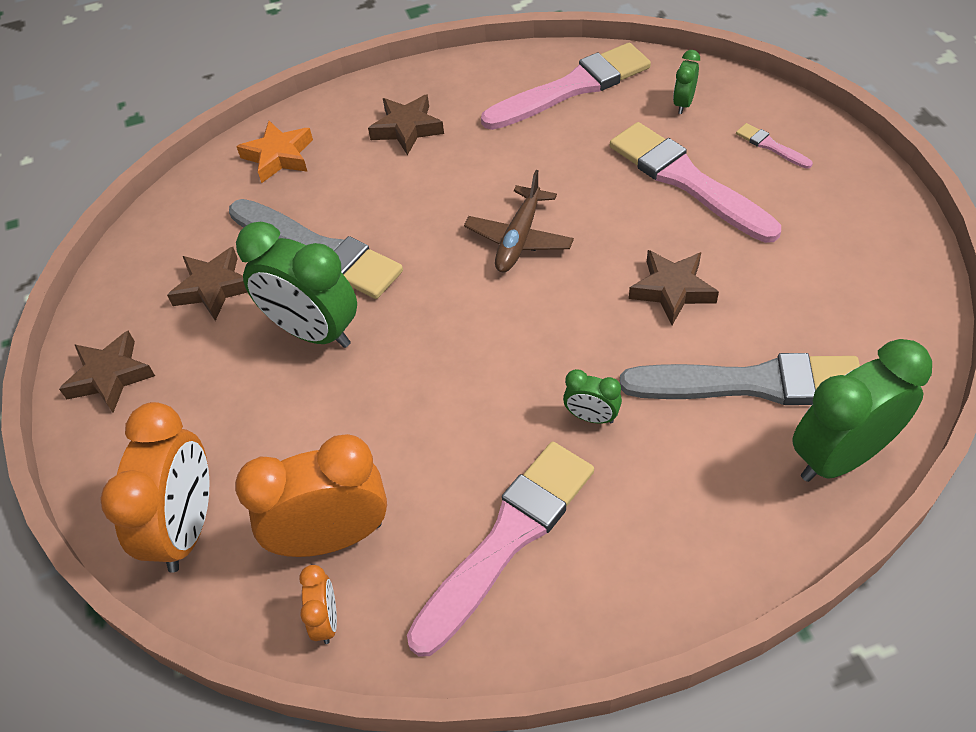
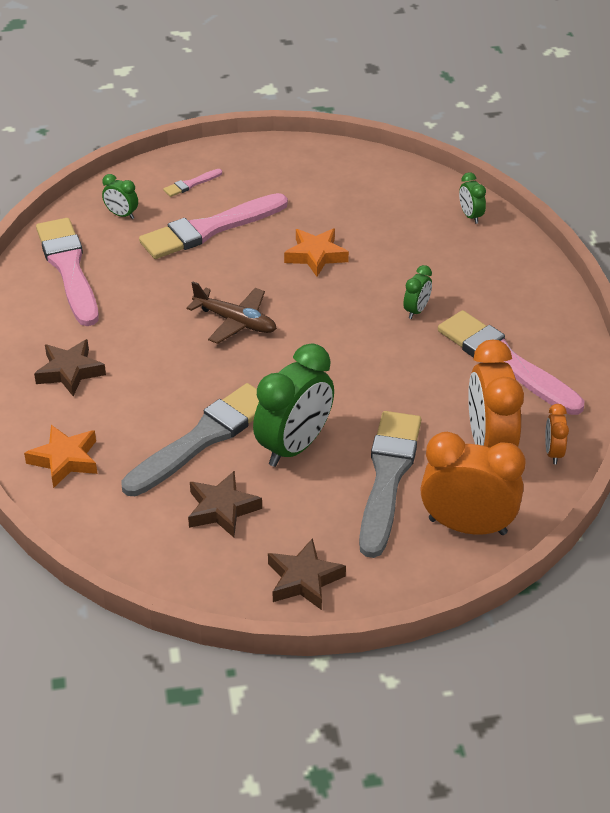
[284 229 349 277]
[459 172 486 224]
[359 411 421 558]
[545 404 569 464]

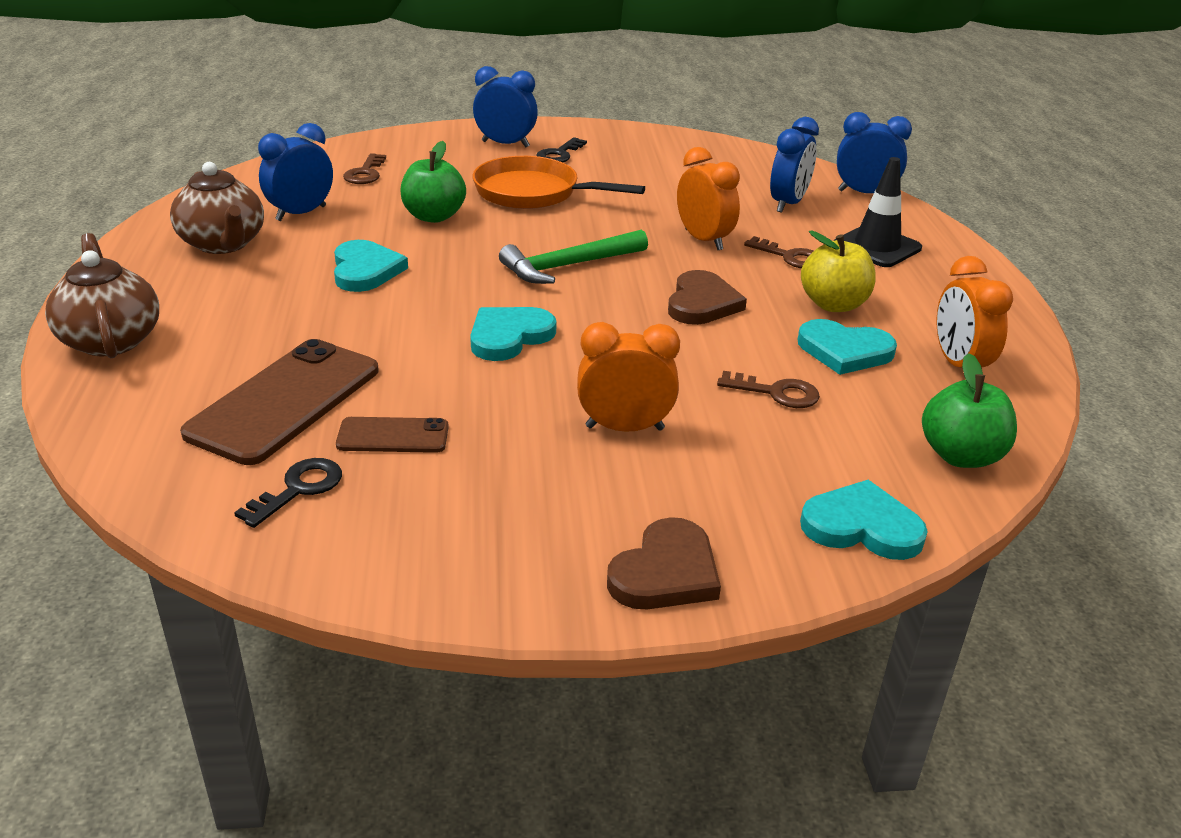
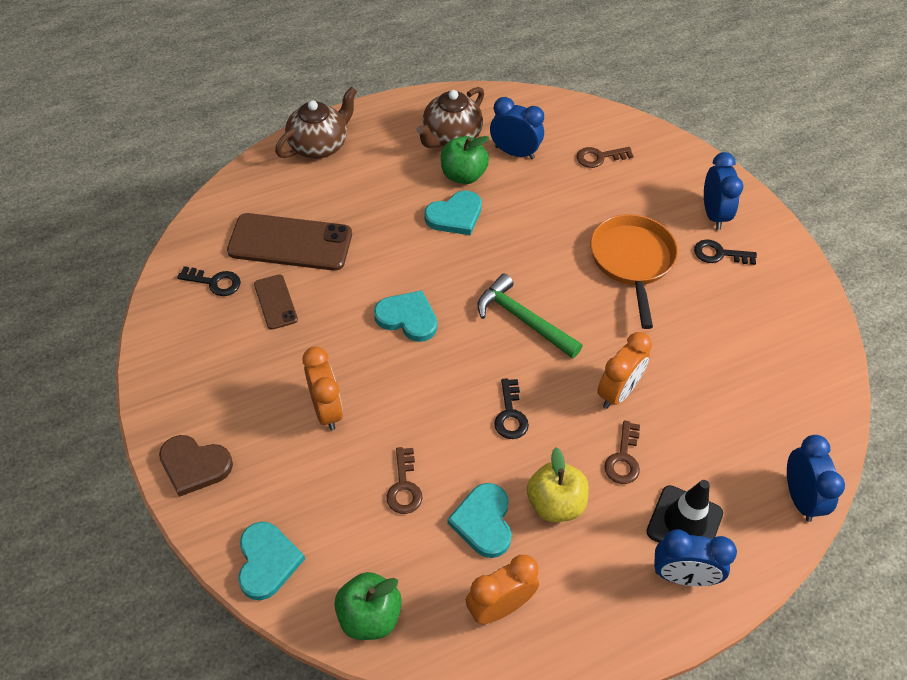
[654 529 737 586]
[441 136 489 184]
[494 378 529 439]

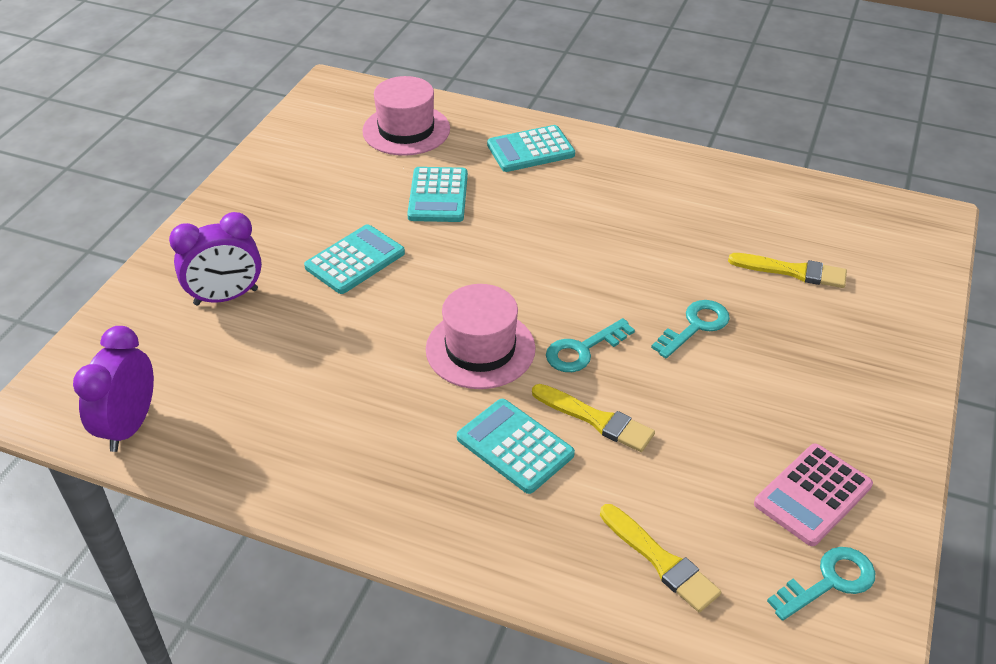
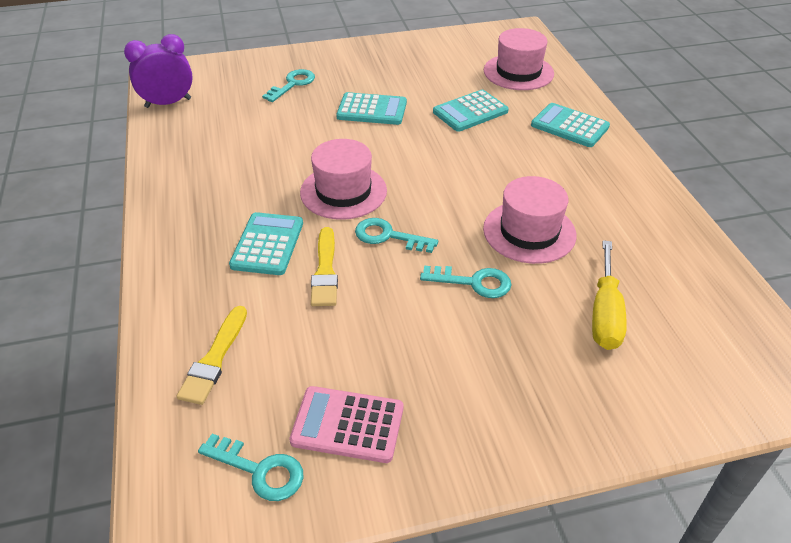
[262 69 315 102]
[592 240 627 350]
[483 176 576 264]

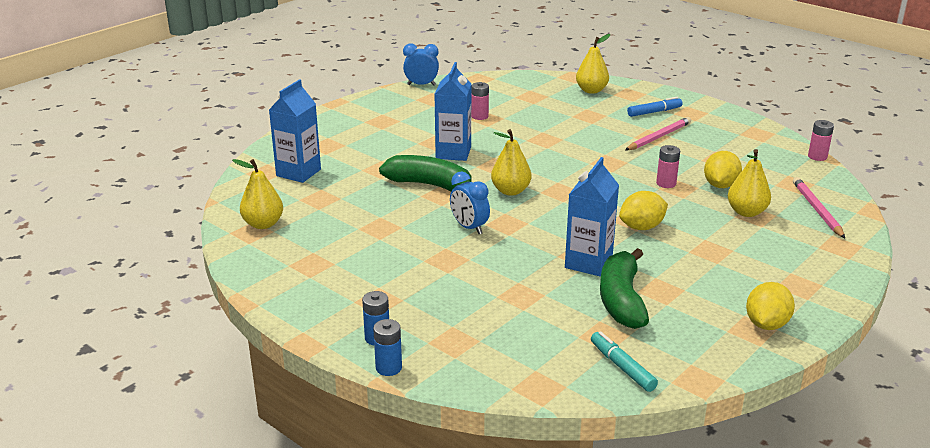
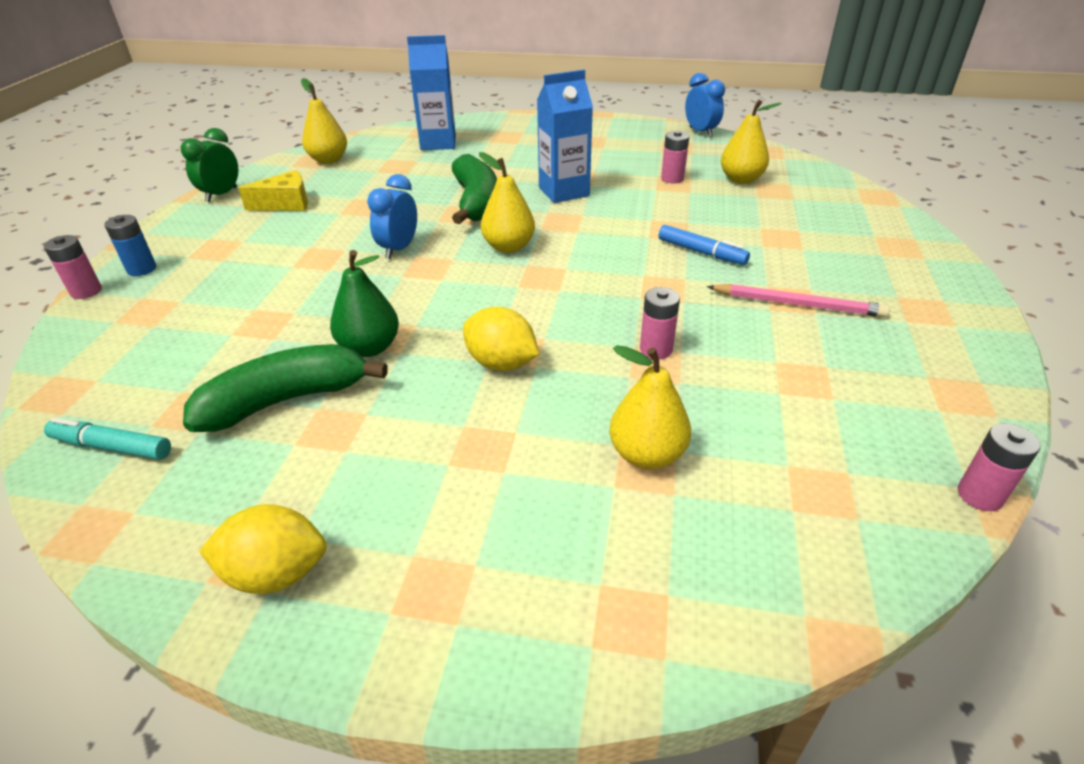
[721 100 782 184]
[658 225 750 265]
[704 151 742 188] (first image)
[330 250 399 357]
[793 177 845 238] (first image)
[44 235 102 299]
[44 418 171 460]
[181 128 238 202]
[238 170 308 211]

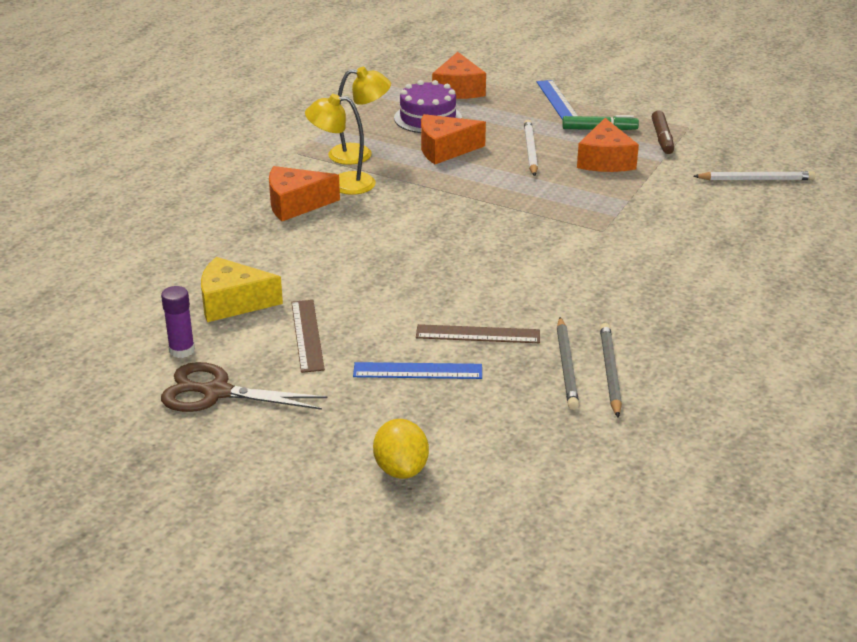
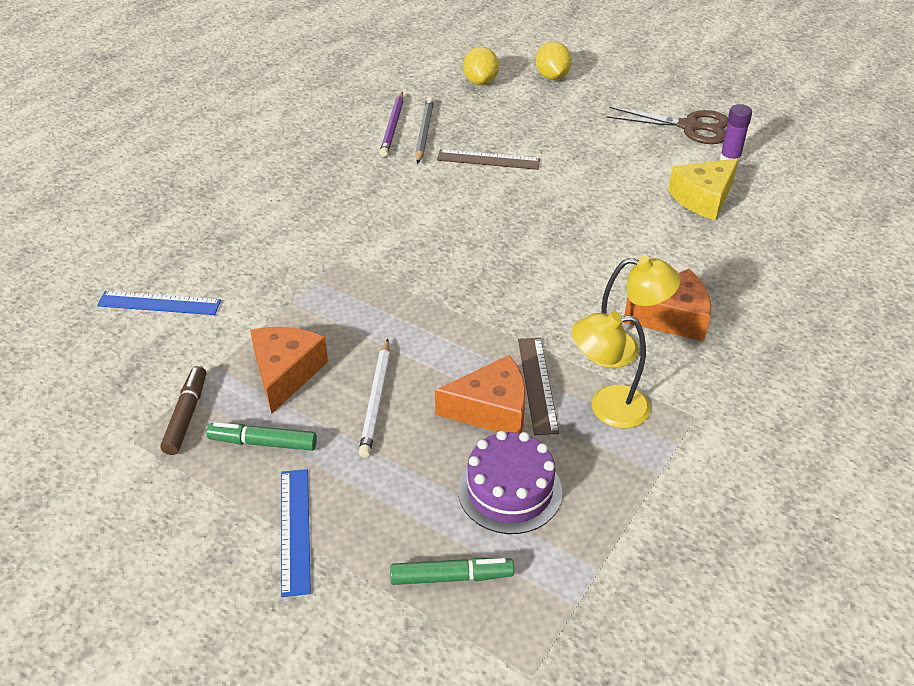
[390 558 514 585]
[694 171 816 180] (first image)
[668 158 739 221]
[518 338 559 435]
[380 92 404 157]
[97 291 221 315]
[463 46 499 85]

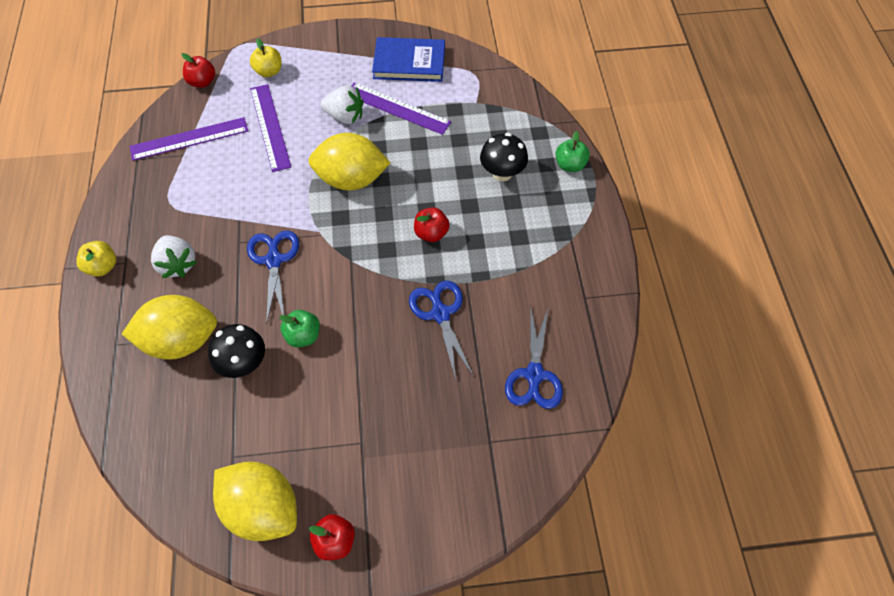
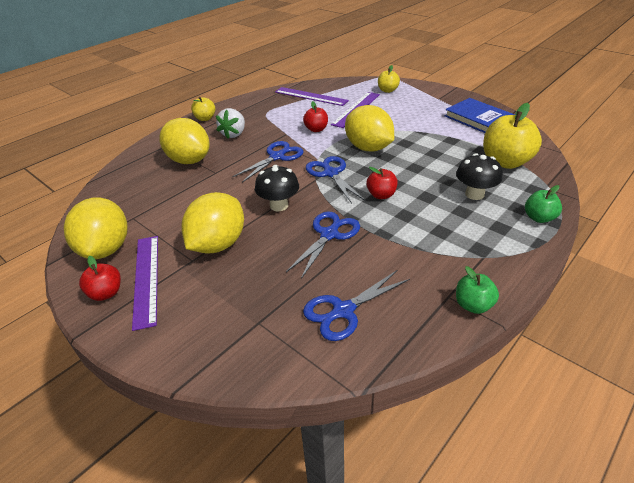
[303 101 328 132]
[132 236 158 331]
[320 86 364 124] (first image)
[456 266 499 314]
[255 165 299 211]
[483 103 542 169]
[306 156 365 203]
[181 192 244 254]

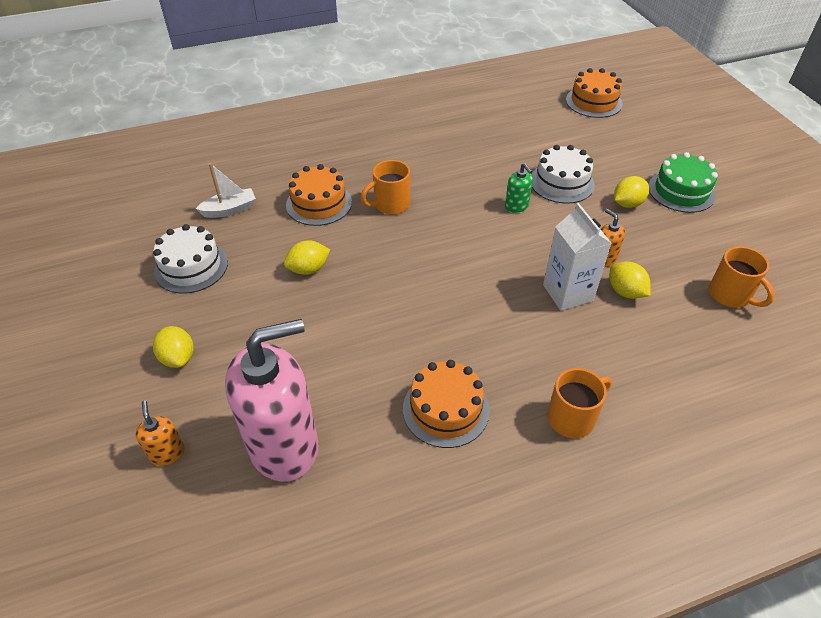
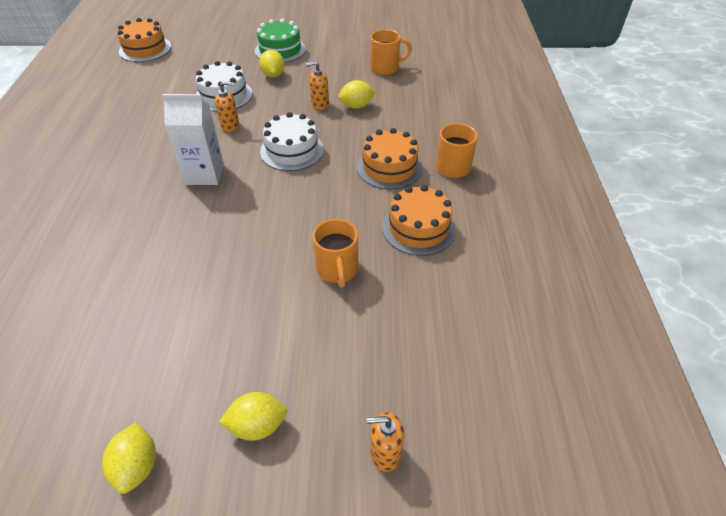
[313 219 358 288]
[196 163 256 218] (first image)
[215 81 239 132]
[357 128 423 189]
[163 94 224 185]
[260 112 324 171]
[102 423 156 494]
[225 319 318 482] (first image)

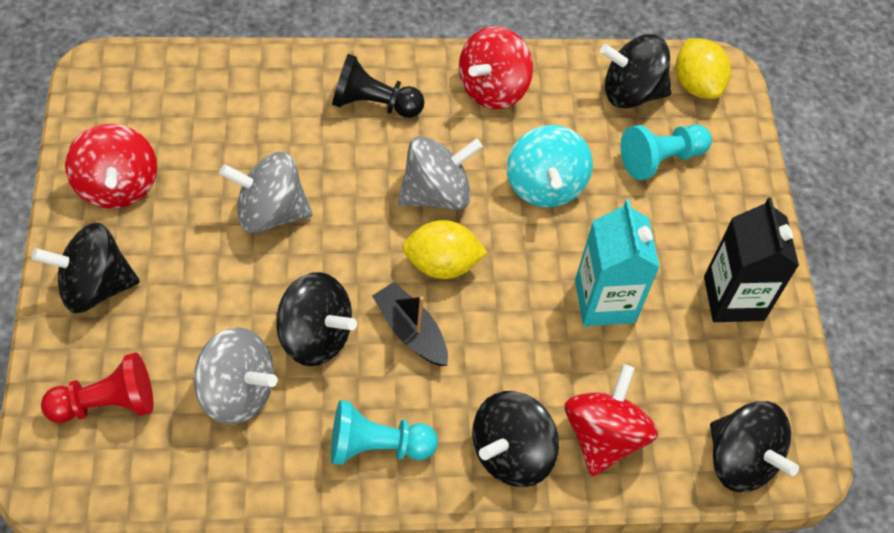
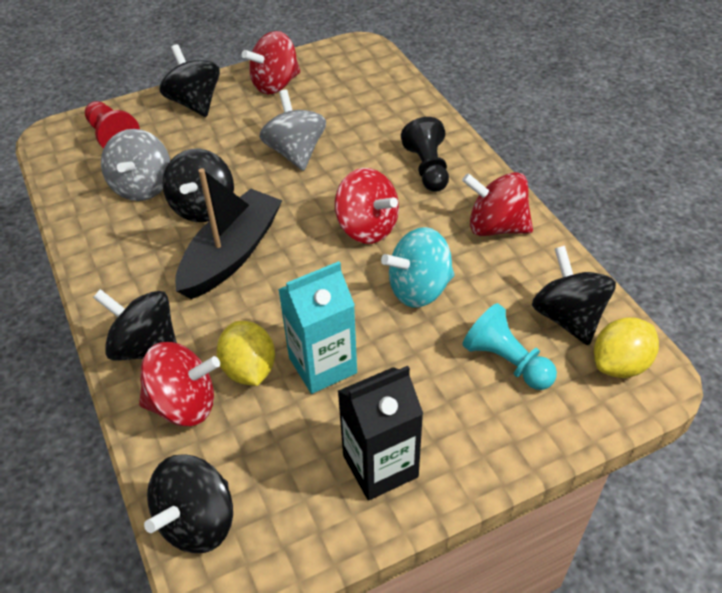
[335 168 399 244]
[217 321 275 386]
[175 168 283 299]
[331 400 438 465] (first image)

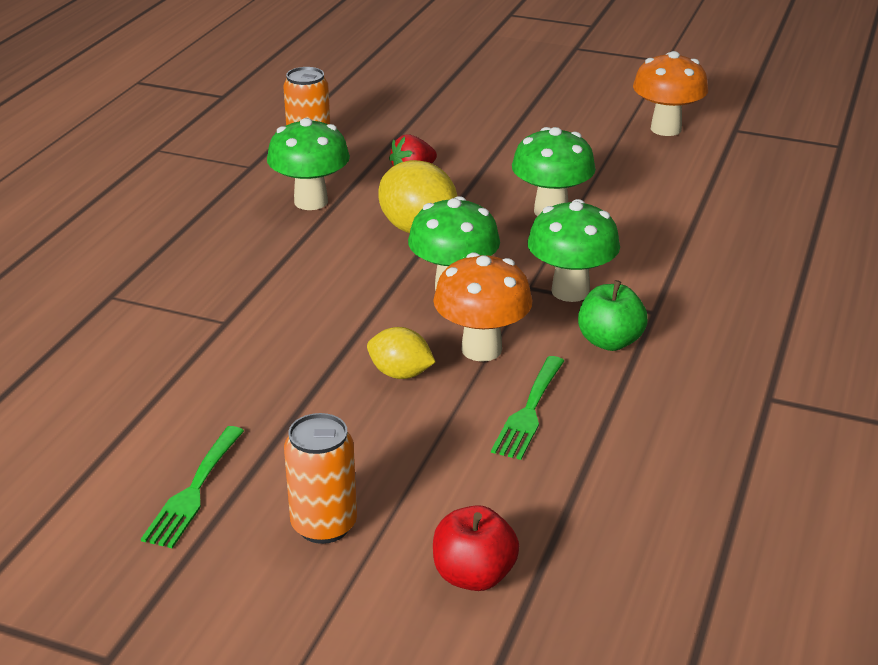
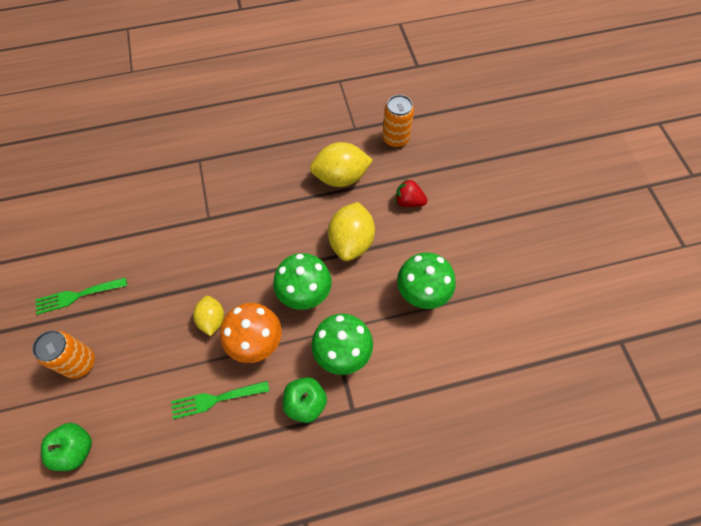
[633 51 708 136] (first image)
[310 142 373 187]
[41 423 92 471]

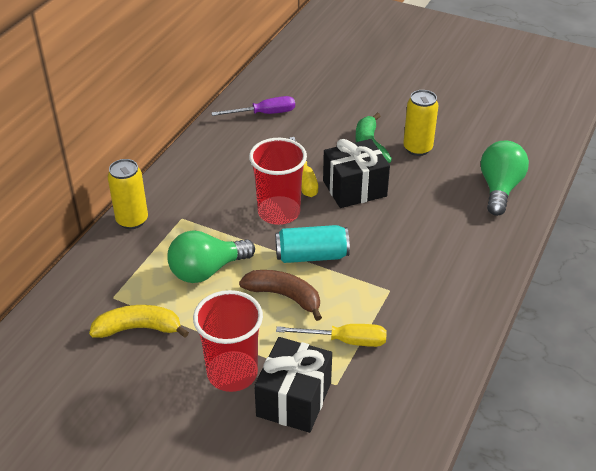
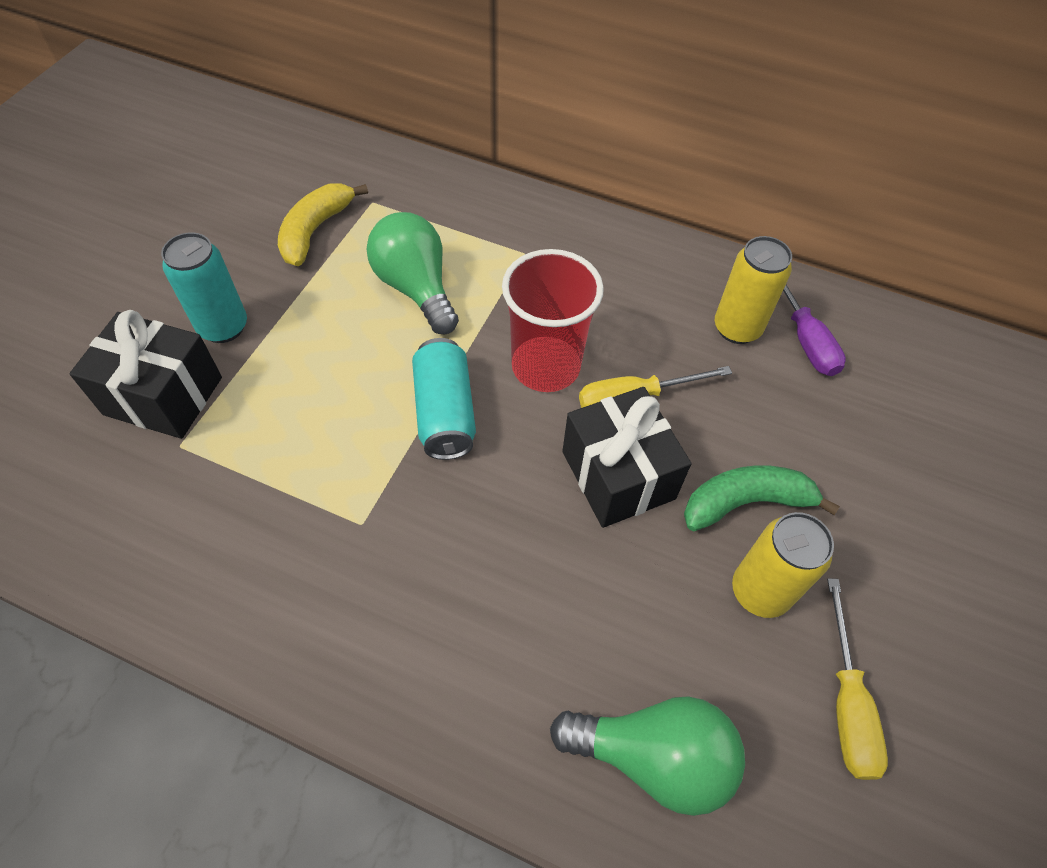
[715 236 792 344]
[239 270 322 321] (first image)
[161 232 247 343]
[278 183 368 266]
[827 578 888 780]

